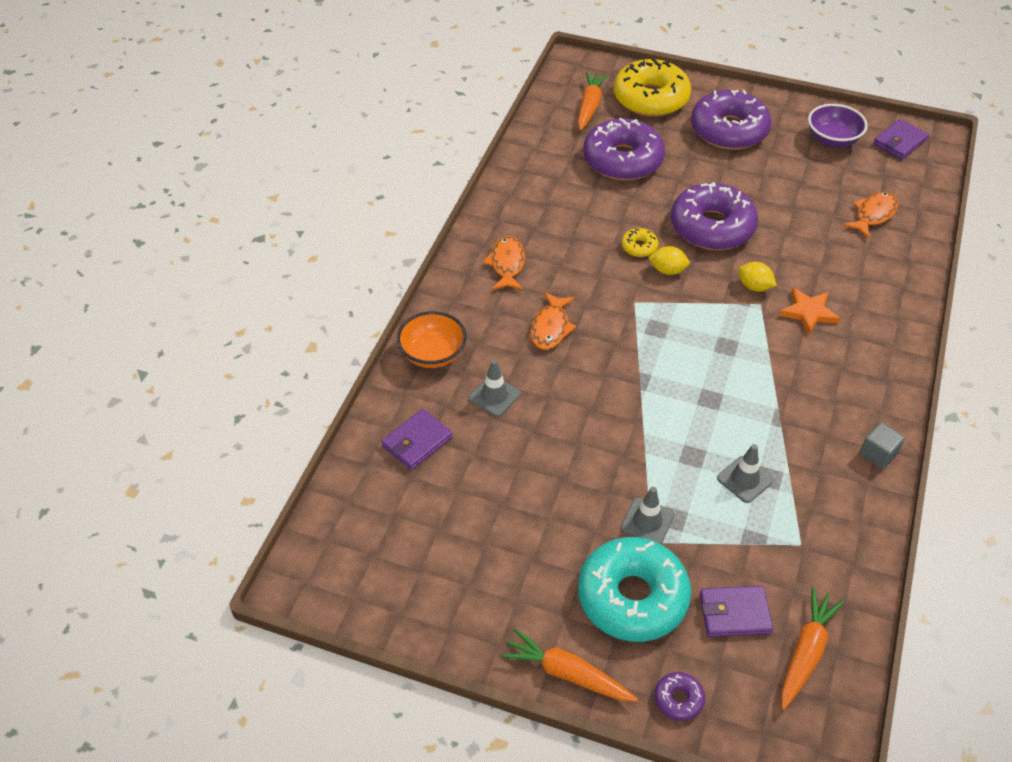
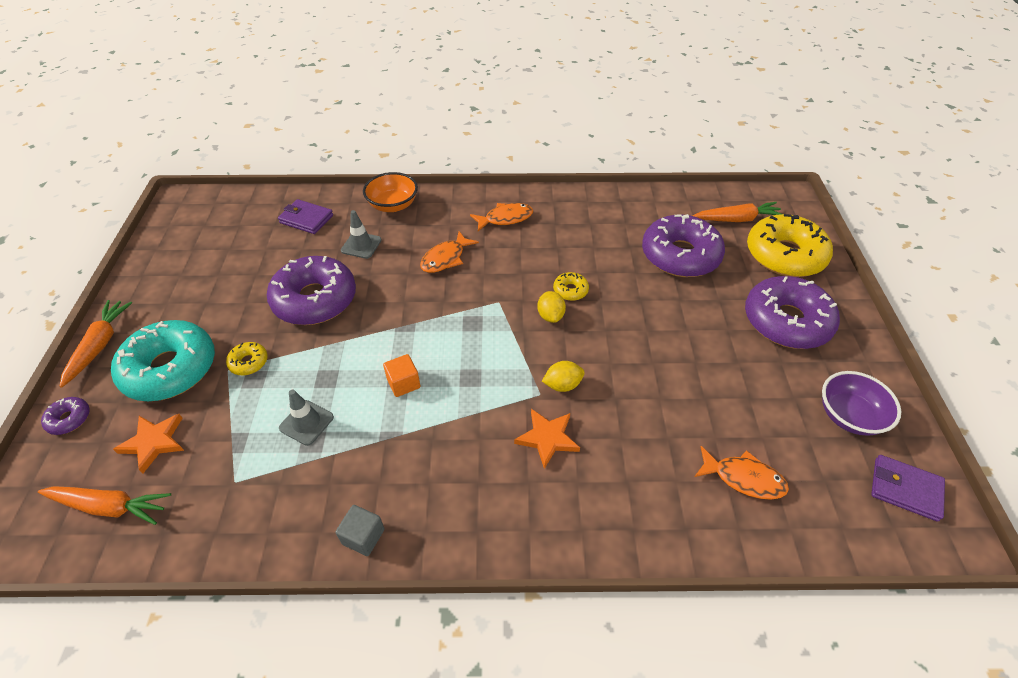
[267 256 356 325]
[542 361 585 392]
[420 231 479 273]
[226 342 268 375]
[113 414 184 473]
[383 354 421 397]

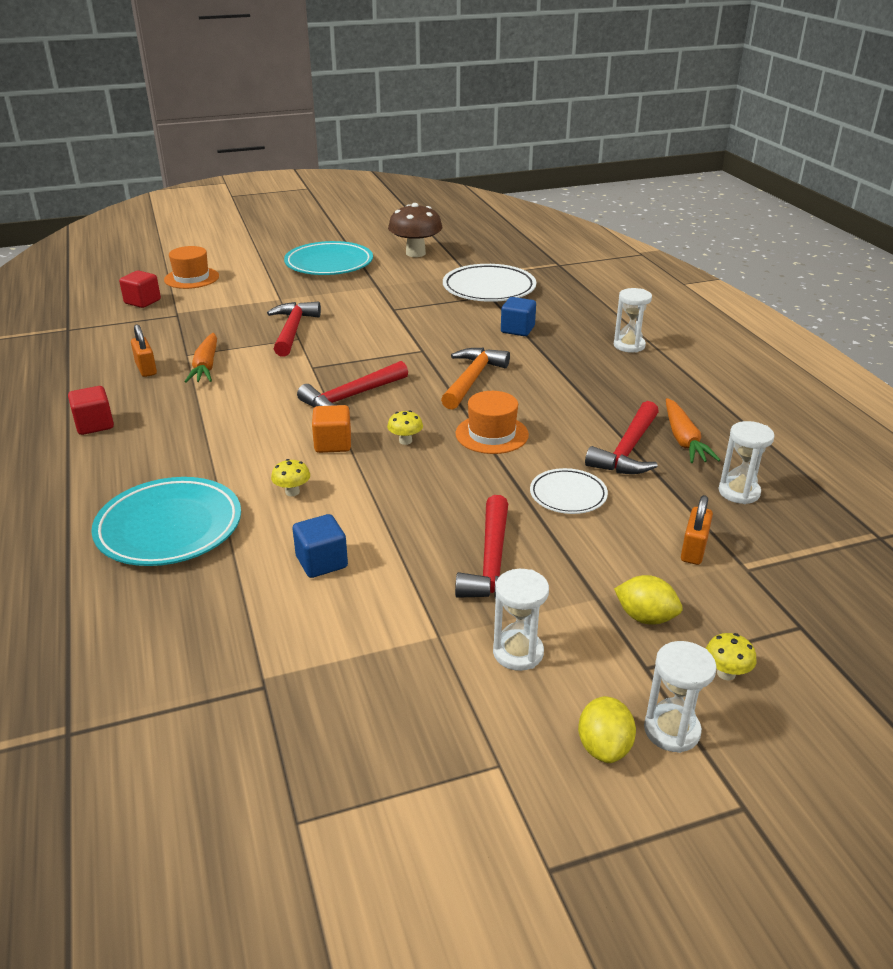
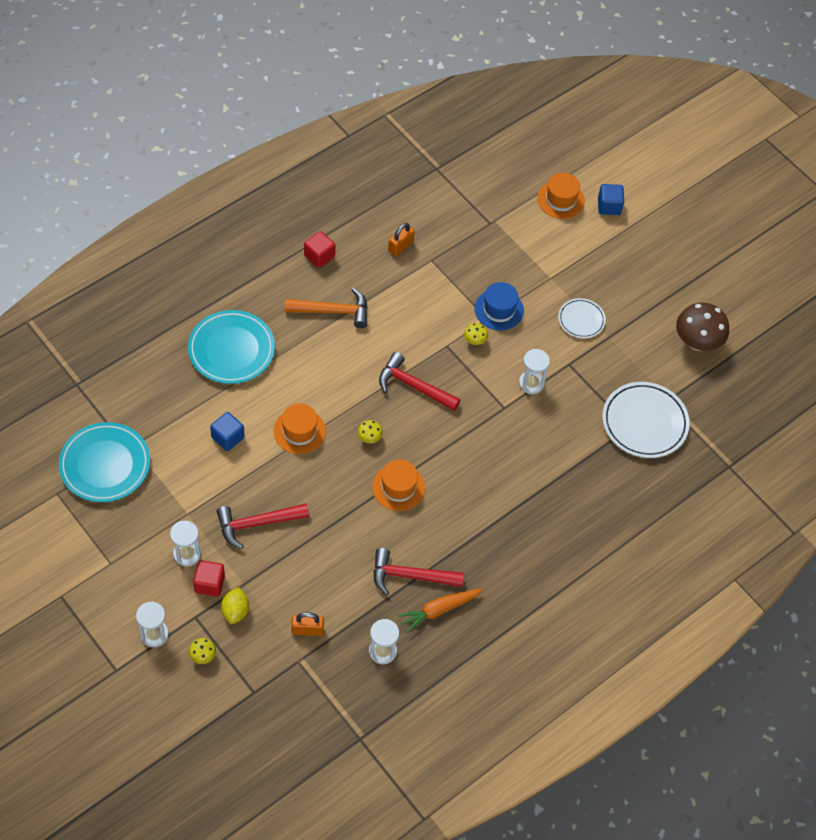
[59 422 150 502]
[193 560 225 597]
[519 349 550 394]
[598 184 624 215]
[475 282 524 331]
[184 333 217 383] (first image)
[285 288 368 328]
[312 405 351 453] (first image)
[464 323 488 345]
[558 298 606 338]
[578 696 636 763] (first image)
[274 403 326 454]

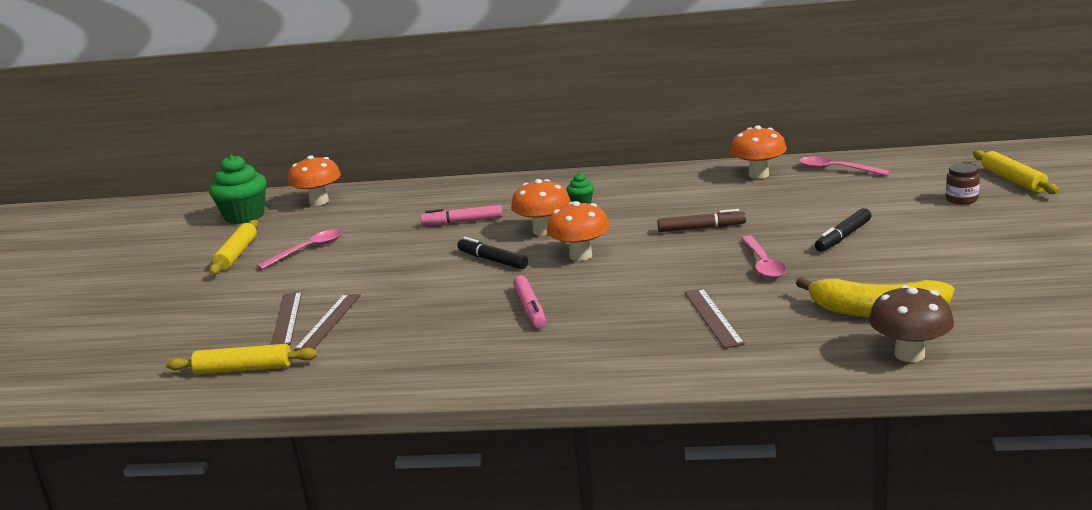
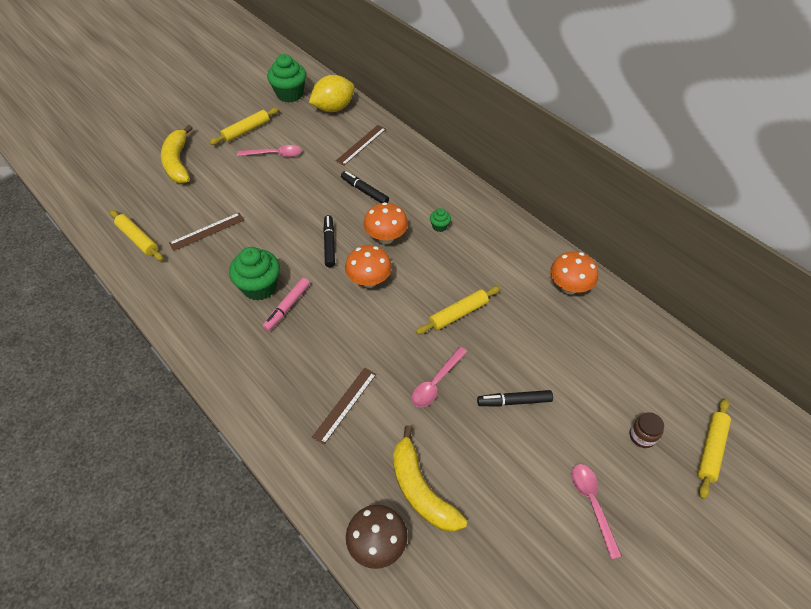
[309 75 354 112]
[571 464 622 559]
[341 171 389 203]
[416 286 501 334]
[336 125 386 165]
[161 125 193 183]
[229 247 280 301]

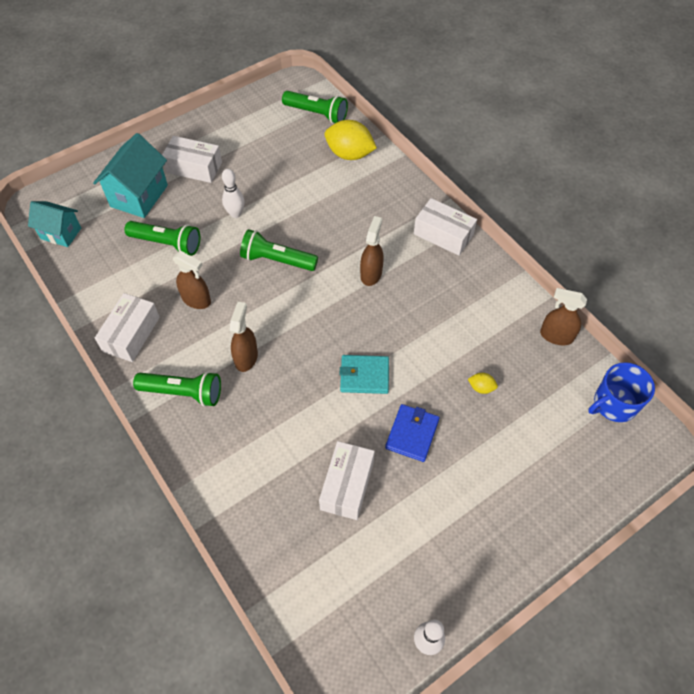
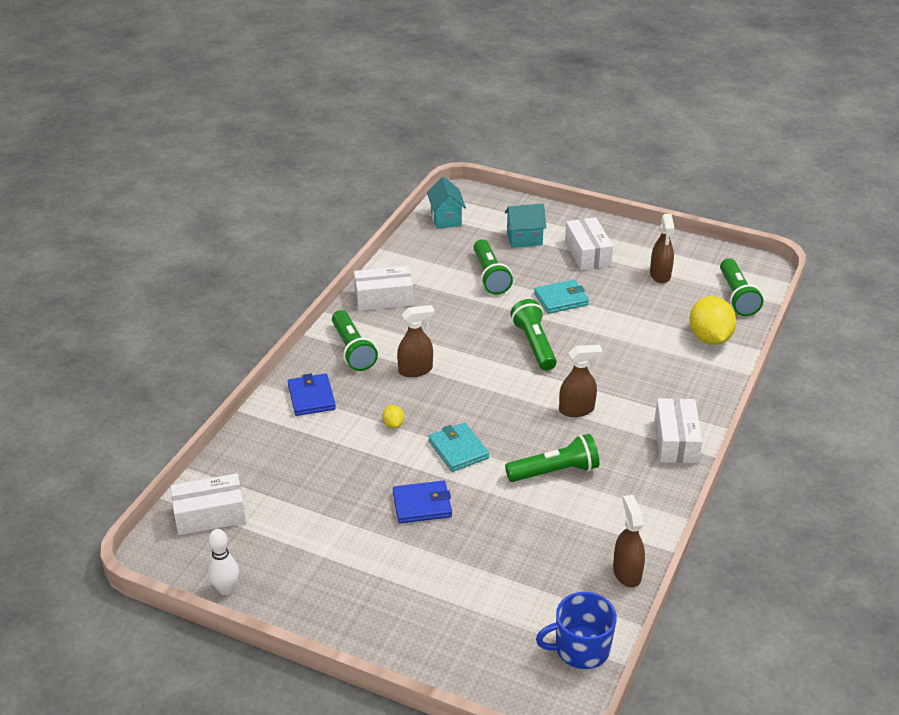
[505 204 546 248]
[534 279 589 314]
[650 214 675 283]
[536 592 617 669]
[382 405 404 428]
[171 473 246 535]
[288 373 336 416]
[505 434 599 482]

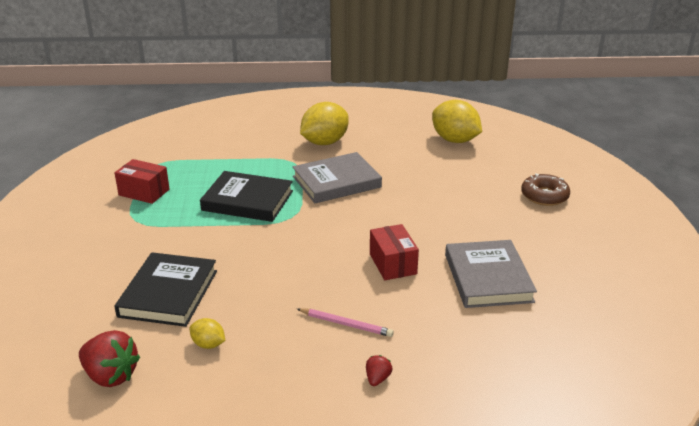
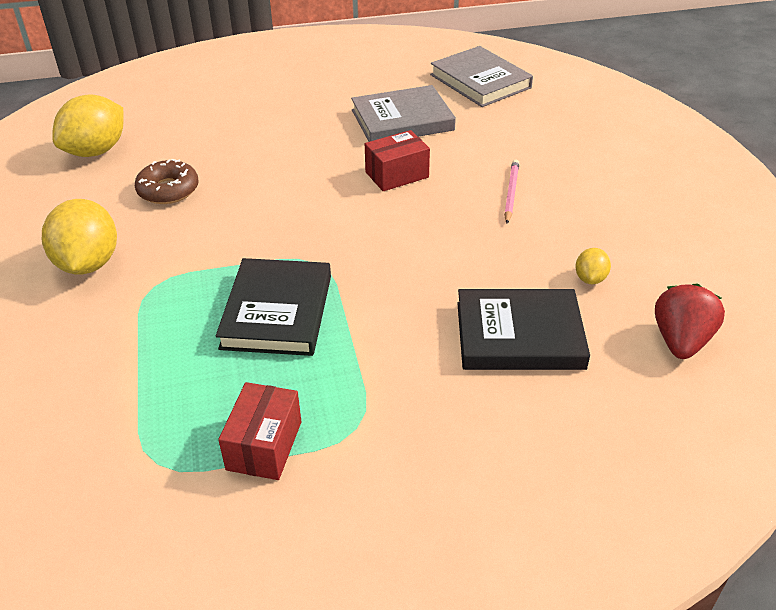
[42 199 117 274]
[430 46 533 107]
[135 159 199 204]
[366 355 392 386] (first image)

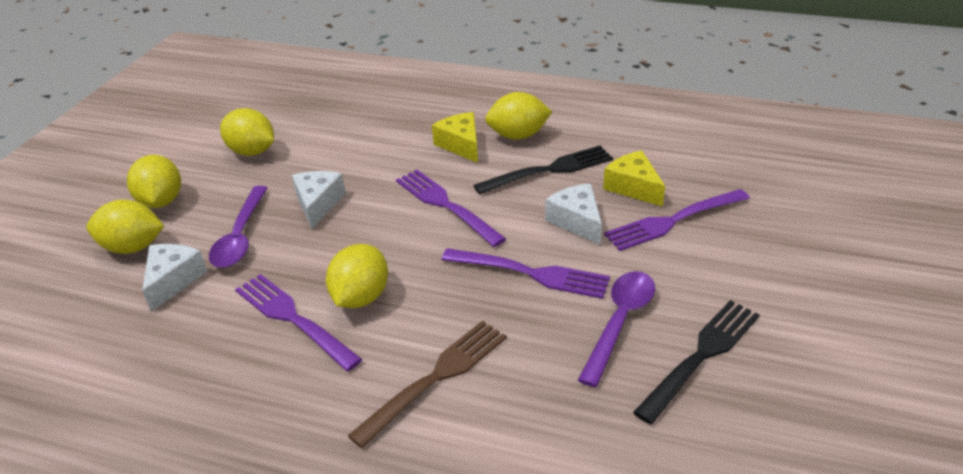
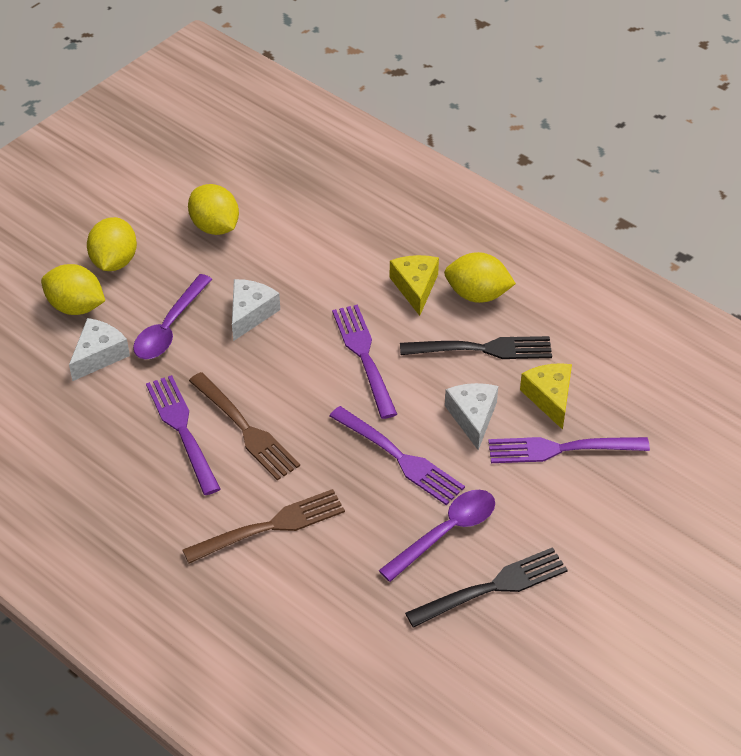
[189 372 300 480]

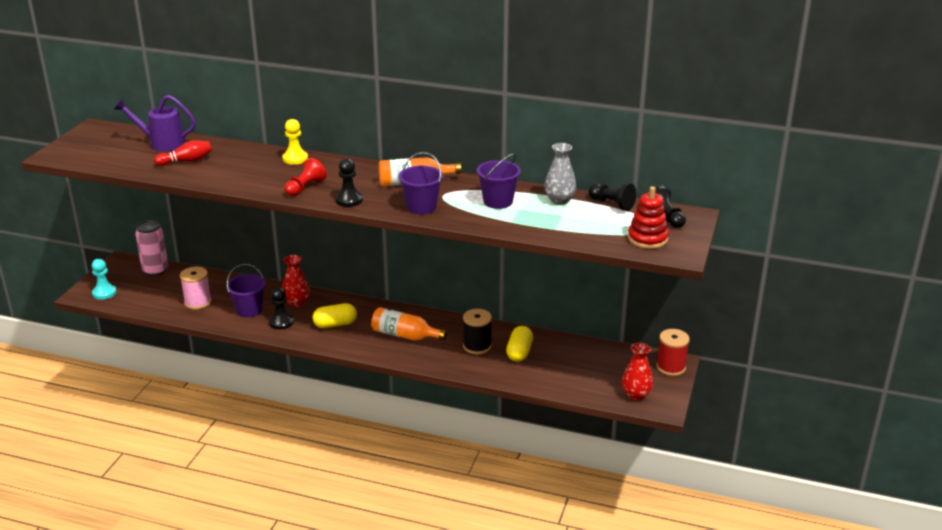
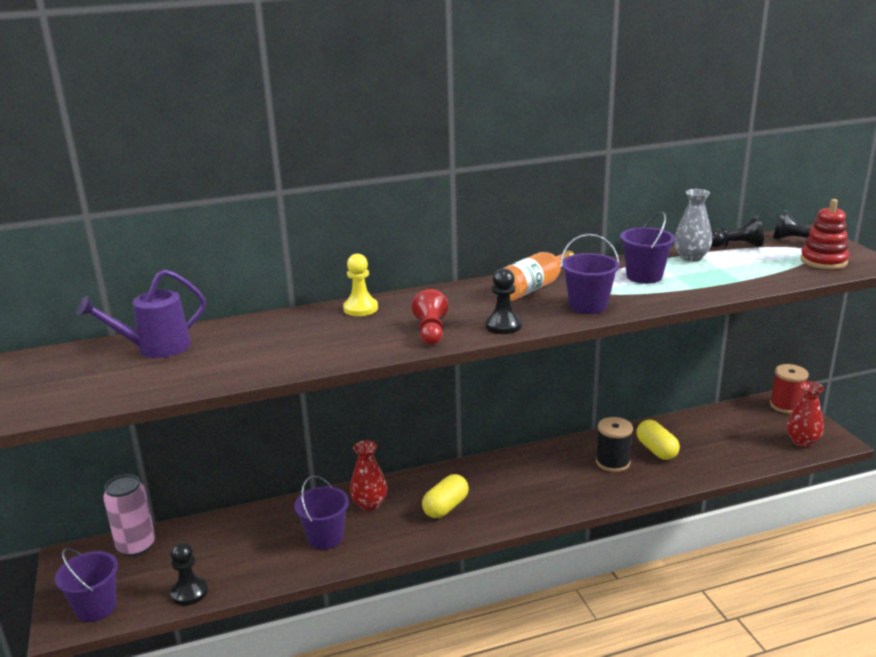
[154 140 212 166] (first image)
[55 548 118 622]
[180 267 212 310] (first image)
[170 542 208 606]
[371 307 447 340] (first image)

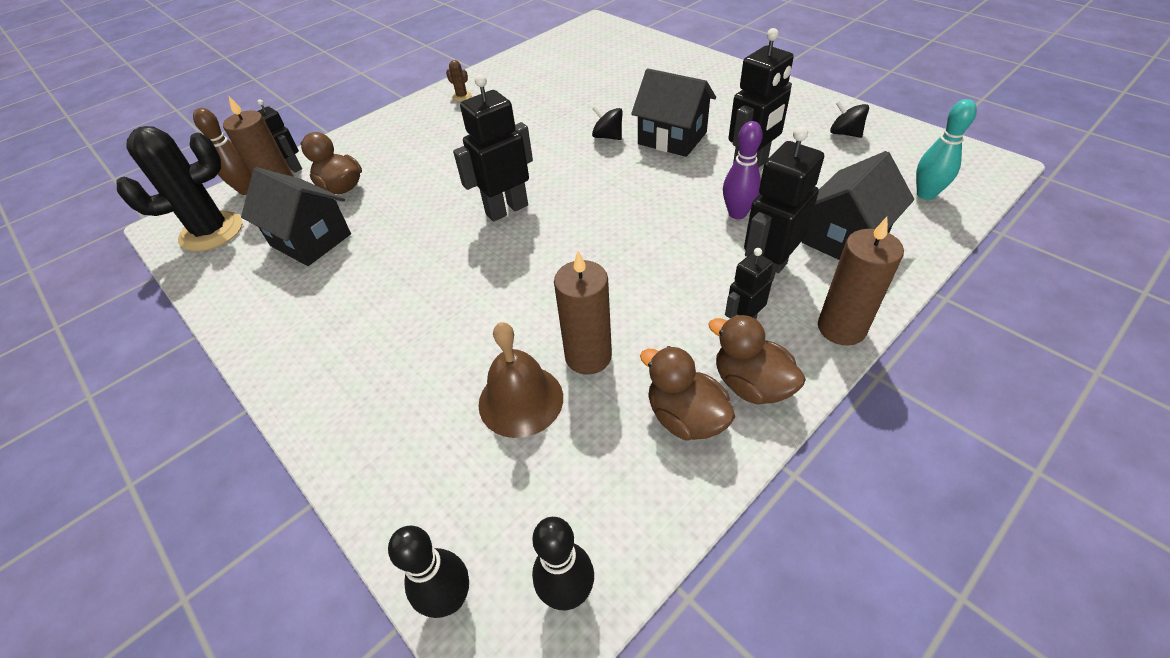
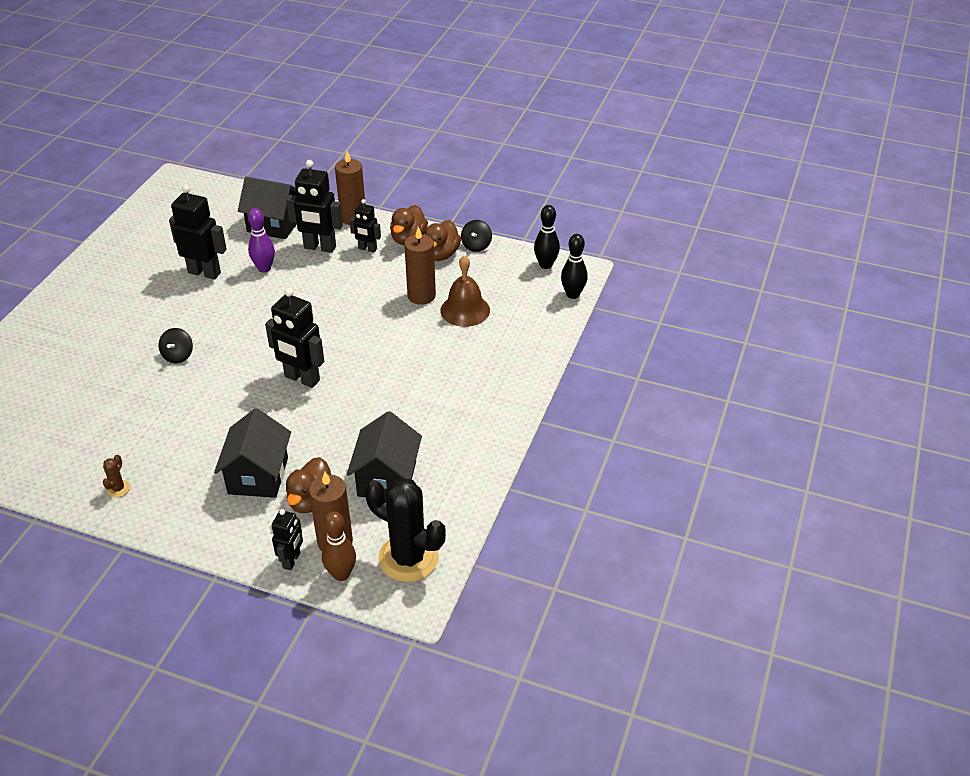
[214 408 291 498]
[916 99 977 200] (first image)
[461 220 492 252]

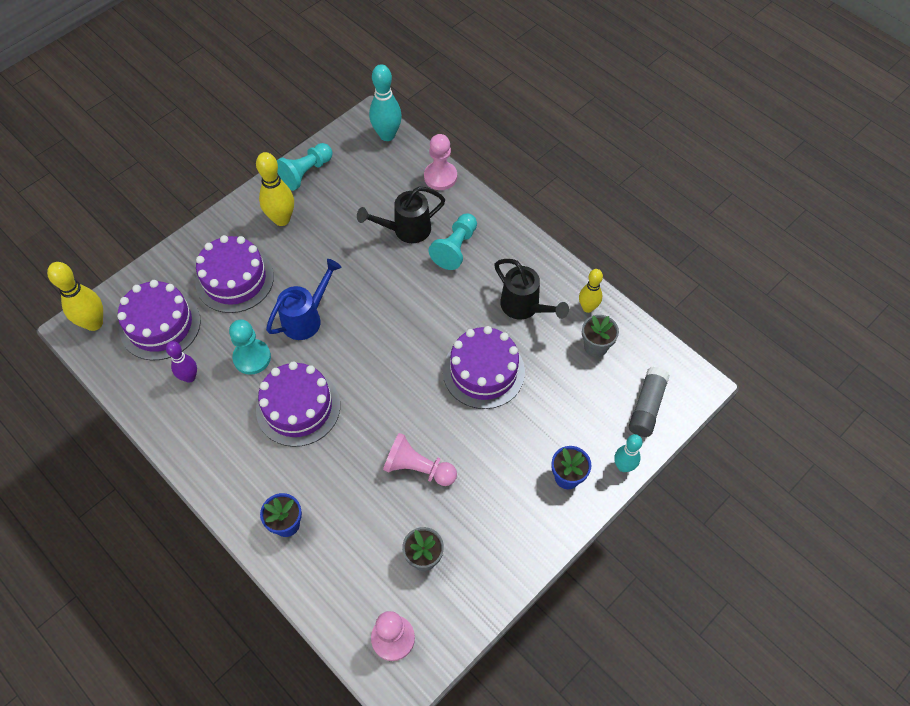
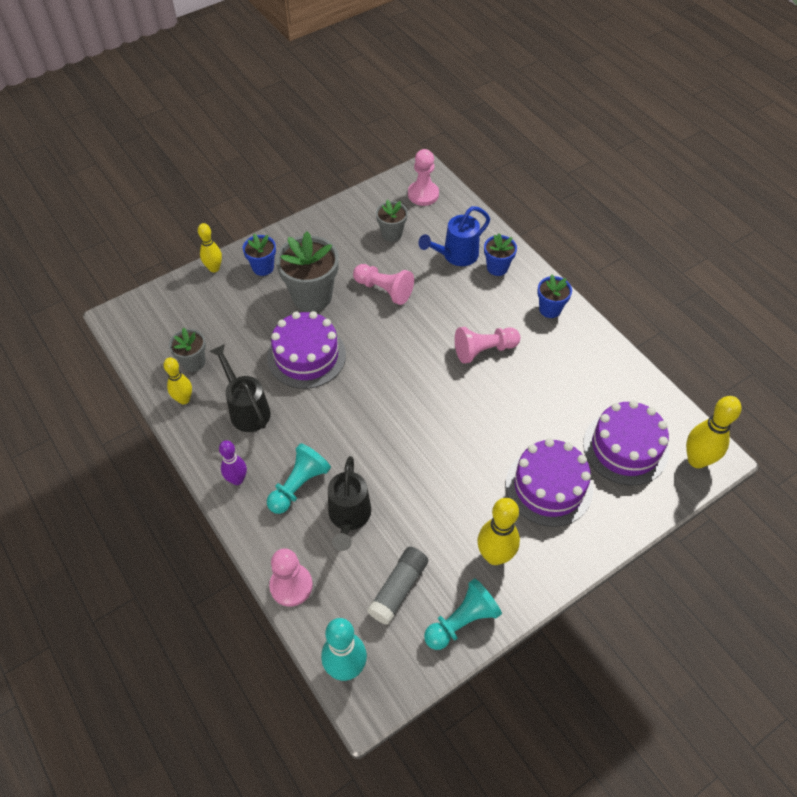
[328 456 371 551]
[418 206 490 266]
[229 320 271 375] (first image)
[219 440 247 485]
[455 327 520 364]
[367 547 428 625]
[198 223 222 272]
[276 231 339 312]
[537 275 572 318]

